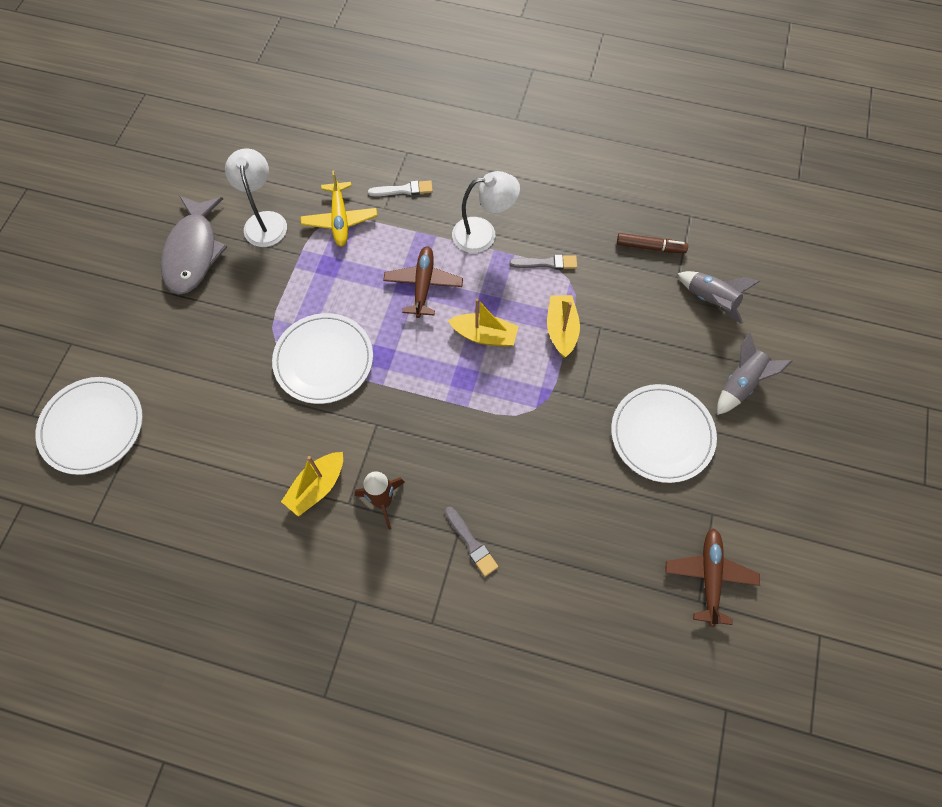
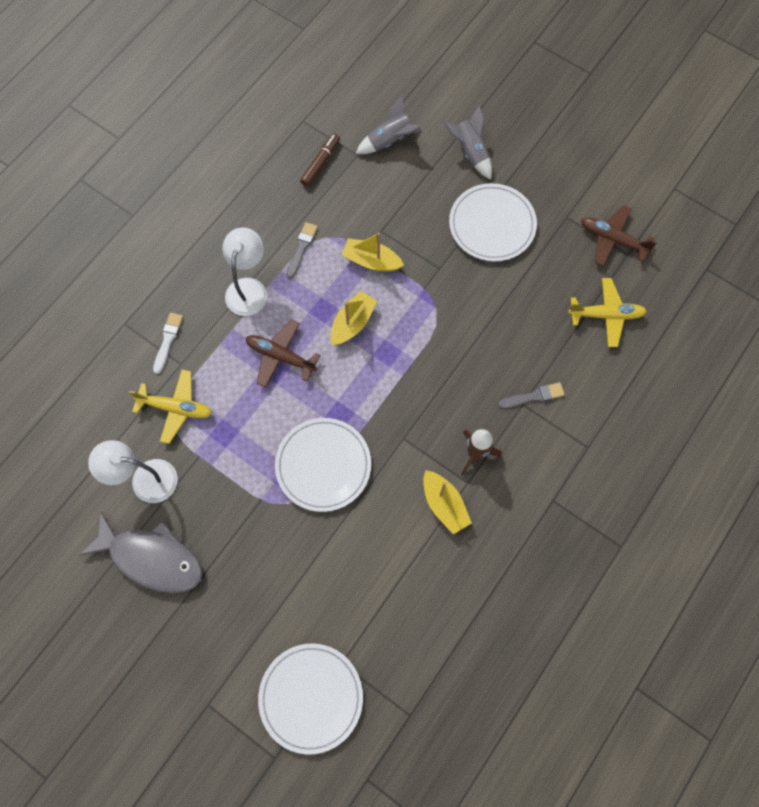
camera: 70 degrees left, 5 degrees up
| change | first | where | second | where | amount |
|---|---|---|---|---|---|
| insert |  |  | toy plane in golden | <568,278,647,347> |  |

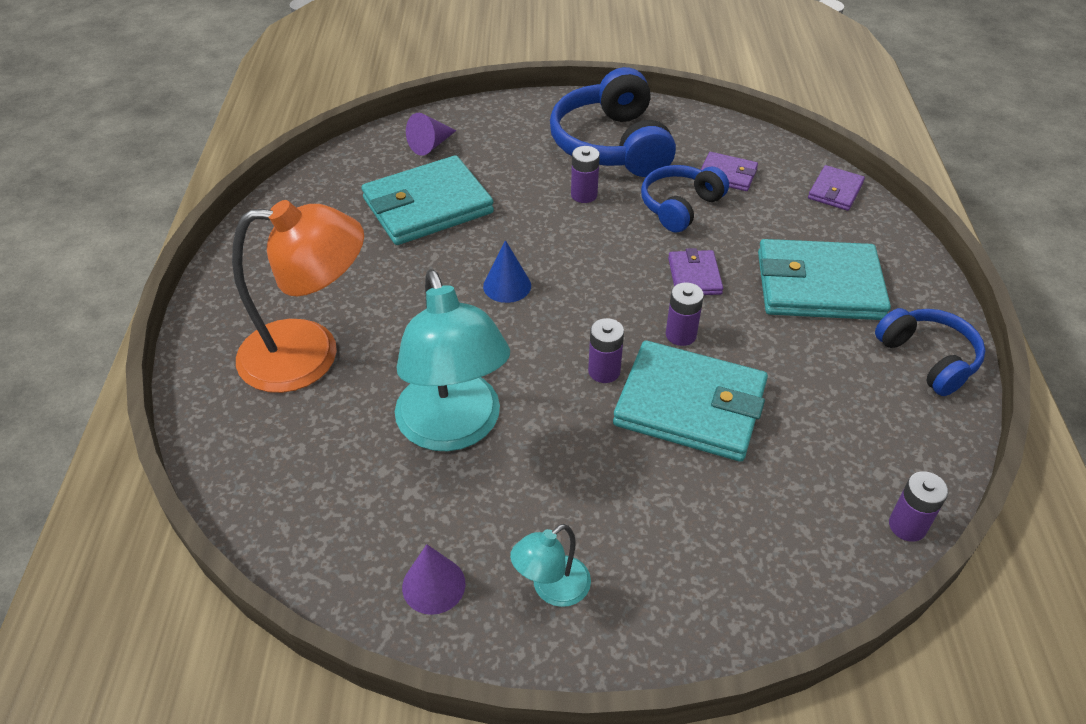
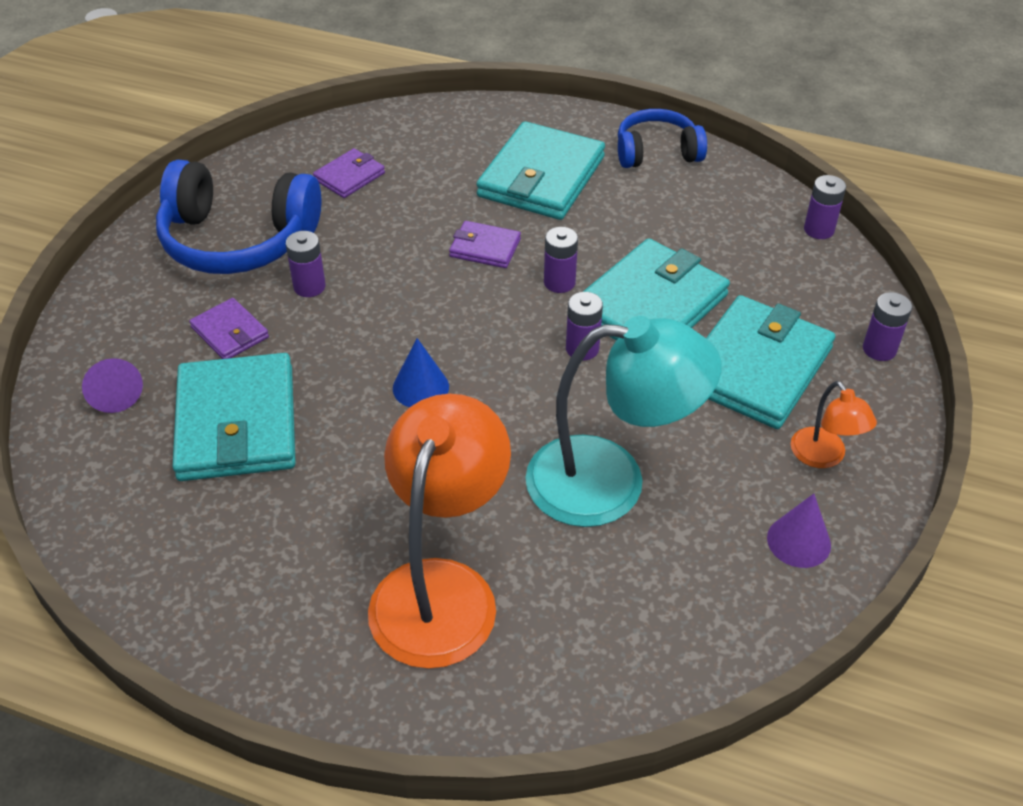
camera: 70 degrees left, 0 degrees up
| change | first | where | second | where | amount |
|---|---|---|---|---|---|
| delete | over-ear headphones in cobalt | <641,165,729,233> |  |  |  |
| move | wallet in violet | <808,165,865,211> |  | <189,298,269,359> |  |
| recolor | desk lamp in turquoise | <510,524,591,607> | desk lamp in orange | <791,381,877,468> |  |
| insert |  |  | AA battery in violet | <863,292,912,361> |  |
| insert |  |  | wallet in turquoise | <706,295,835,429> |  |

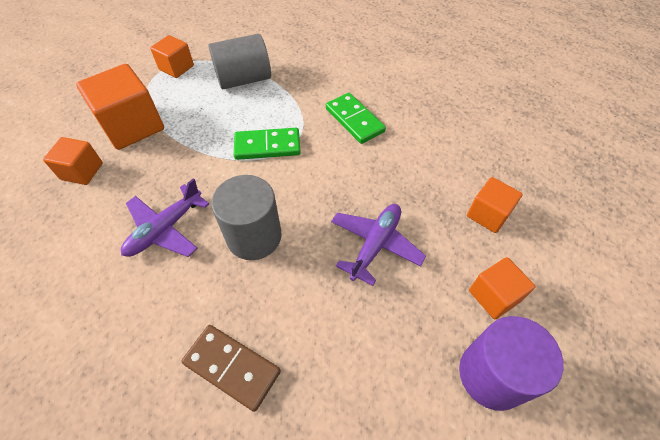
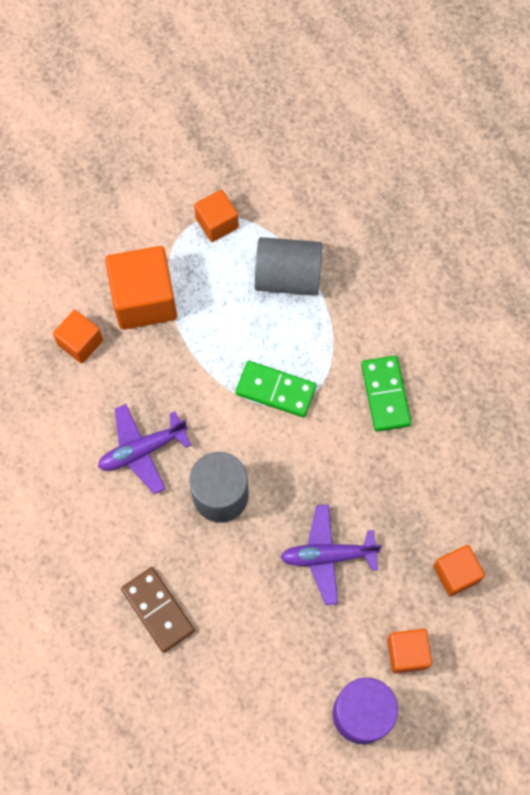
camera: 25 degrees right, 15 degrees up
| change | first | where | second | where | amount |
|---|---|---|---|---|---|
| rotate | toy plane in violet | <331,204,426,286> |  | <280,504,382,605> | 150 degrees counterclockwise |

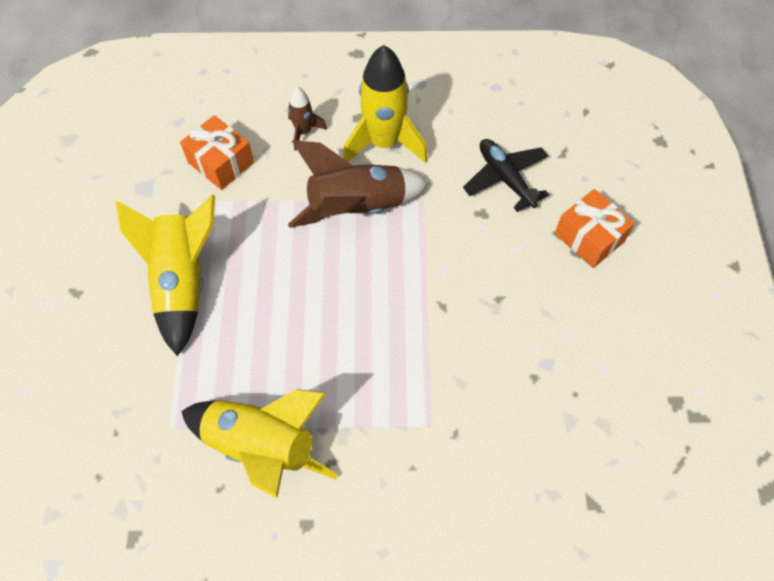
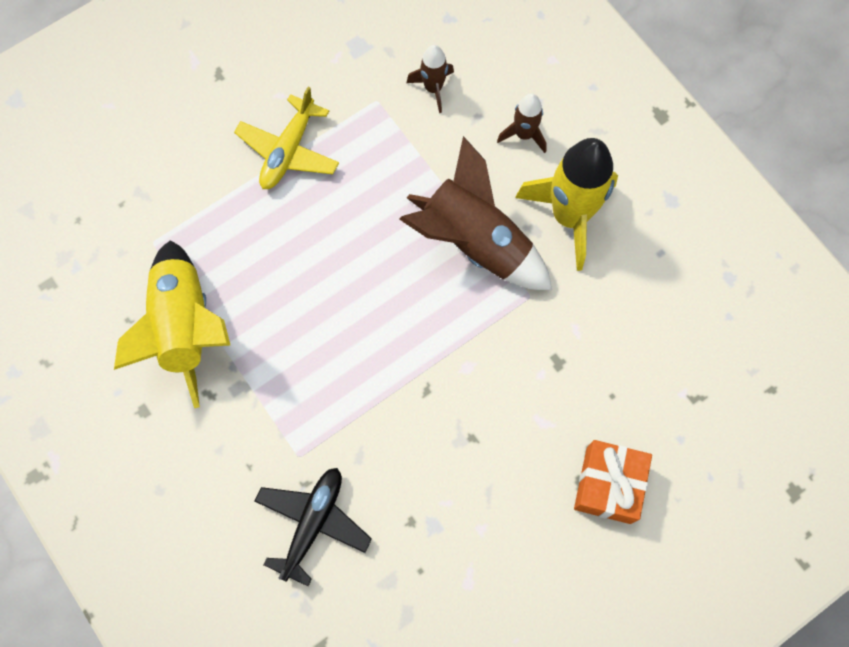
camera: 55 degrees right, 10 degrees up
| change | first | where | second | where | amount |
|---|---|---|---|---|---|
| replace | gift in orange | <180,115,254,190> | rocket in russet | <406,45,454,113> |  |
| move | toy plane in jet-black | <463,139,549,212> |  | <255,468,372,586> |  |
| replace | rocket in golden | <116,195,215,356> | toy plane in golden | <234,87,339,189> |  |

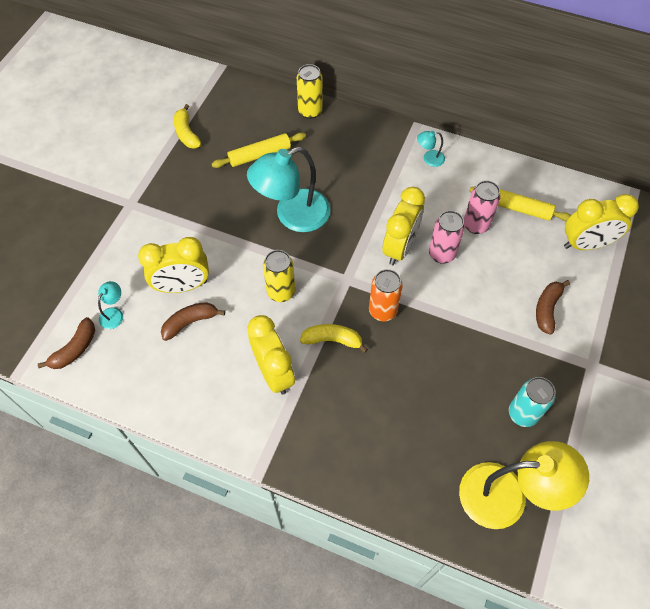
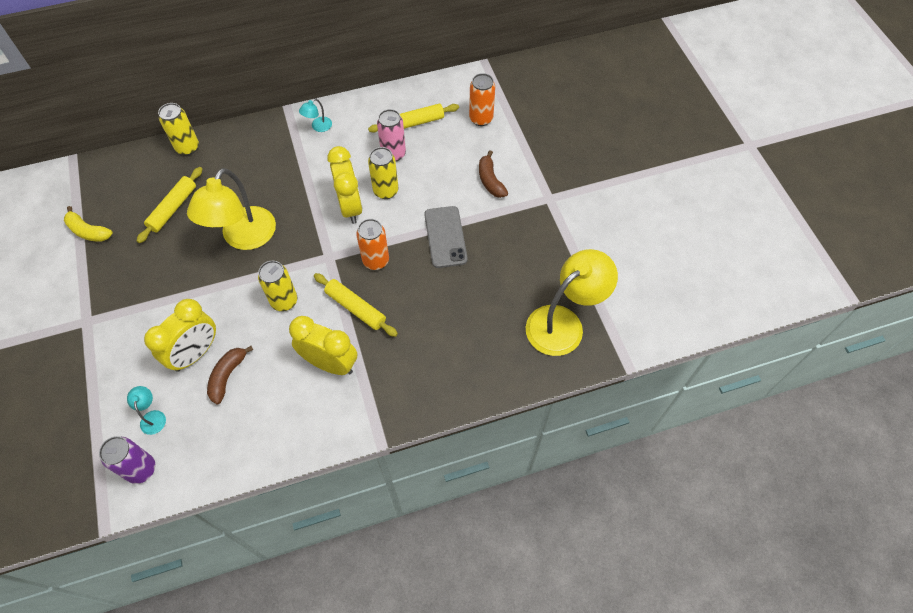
camera: 40 degrees left, 0 degrees up
| change | first | where | second | where | amount |
|---|---|---|---|---|---|
| recolor | desk lamp in turquoise | <247,147,331,232> | desk lamp in golden | <187,168,276,250> |  |
| replace | bedside clock in golden | <564,194,639,250> | soda can in orange | <469,73,495,126> |  |
| recolor | soda can in pink | <429,211,465,264> | soda can in golden | <368,147,398,199> |  |
| replace | banana fruit in russet | <38,317,95,369> | soda can in violet | <99,436,156,484> |  |
| replace | banana fruit in golden | <300,324,368,353> | pastry roller in golden | <314,273,398,337> |  |
| delete | soda can in turquoise | <509,377,556,427> |  |  |  |
| insert |  |  | phone in gray | <424,206,468,268> |  |

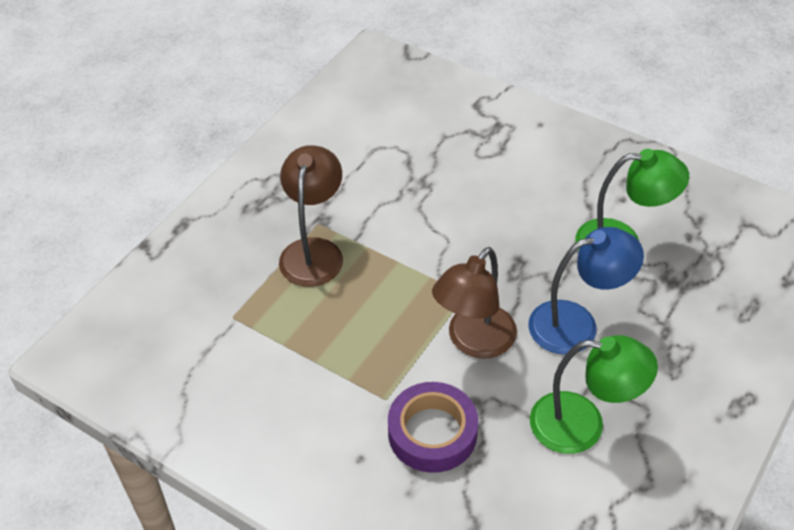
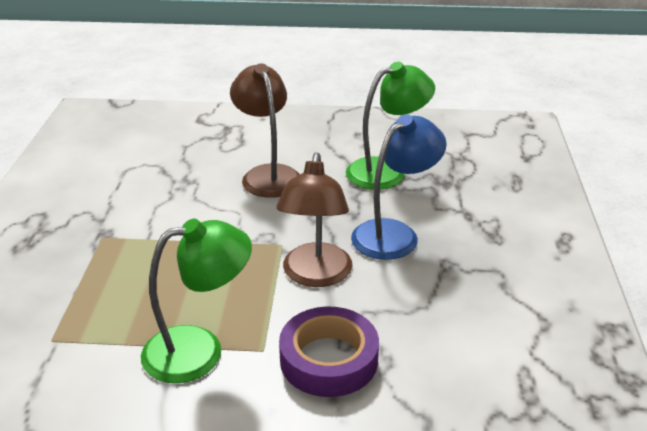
camera: 30 degrees left, 15 degrees down
| change | first | where | second | where | amount |
|---|---|---|---|---|---|
| move | desk lamp in russet | <279,145,343,287> |  | <230,63,300,198> |  |
| move | desk lamp in leaf-green | <530,335,658,454> |  | <141,219,252,383> |  |

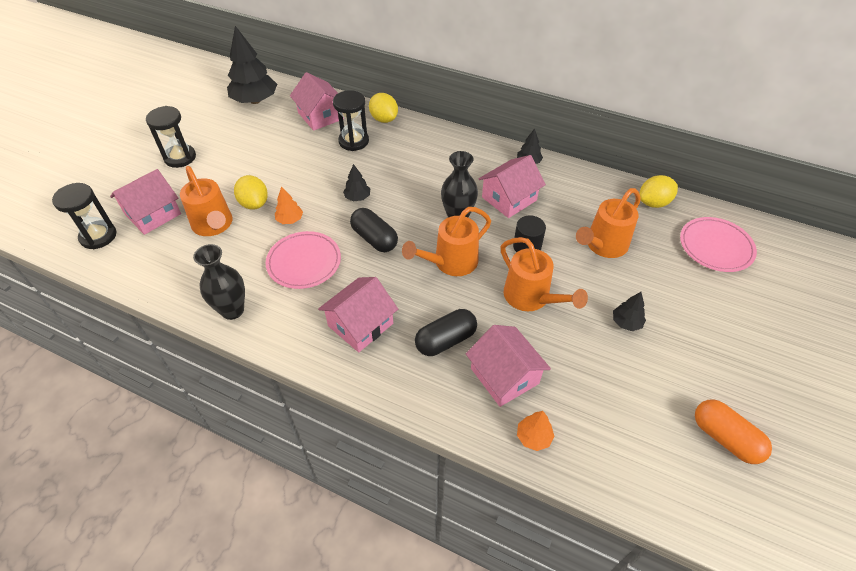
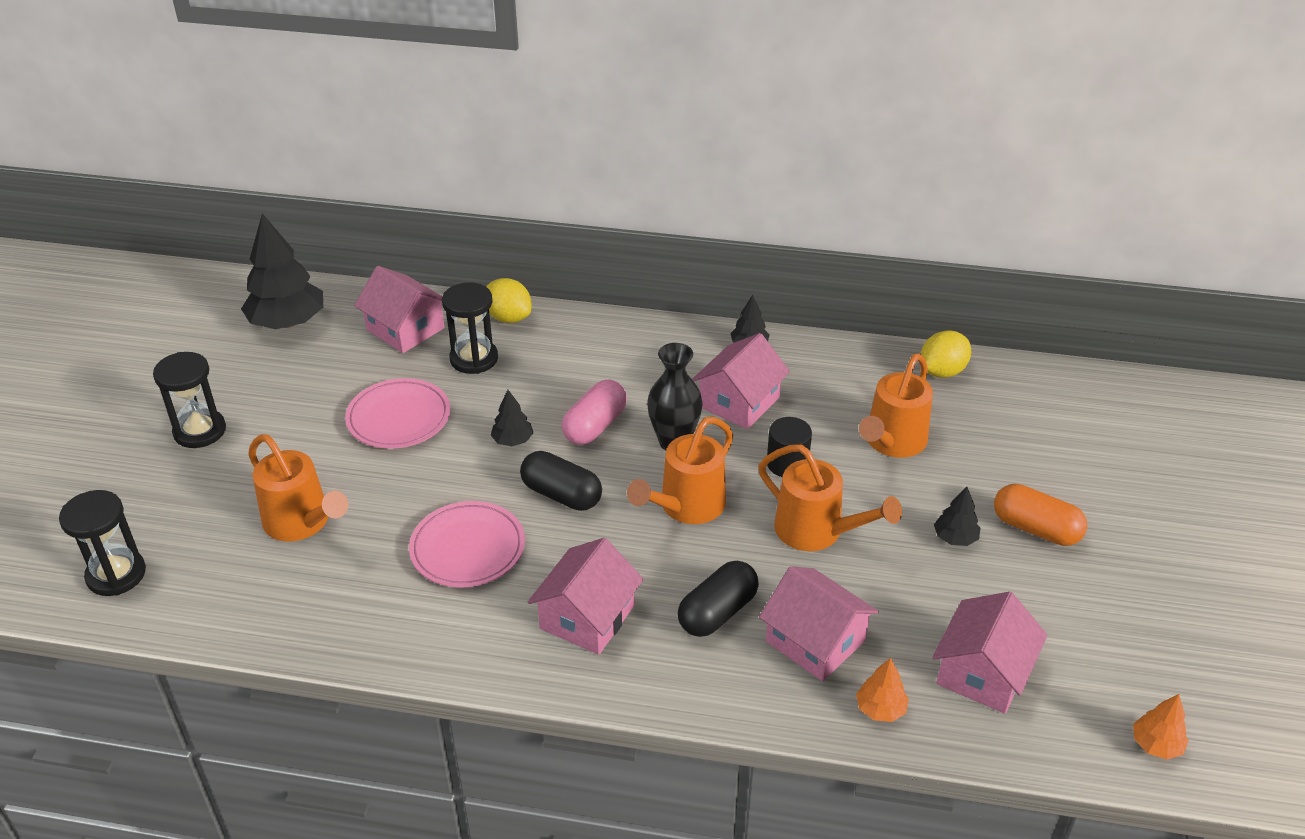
camera: 15 degrees left, 10 degrees down
| change | first | where | second | where | amount |
|---|---|---|---|---|---|
| move | toy house in pink | <110,169,181,235> |  | <932,592,1048,714> |  |
| delete | lemon in golden | <234,175,268,210> |  |  |  |
| move | toy tree in orange | <275,186,303,224> |  | <1133,694,1188,760> |  |
| move | flat dish in pink | <680,217,757,272> |  | <345,378,450,449> |  |
| delete | tall vase in jet-black | <193,244,245,320> |  |  |  |
| move | pill shape in orange | <695,399,772,464> |  | <994,484,1087,546> |  |
| insert |  |  | pill shape in pink | <562,380,627,445> |  |

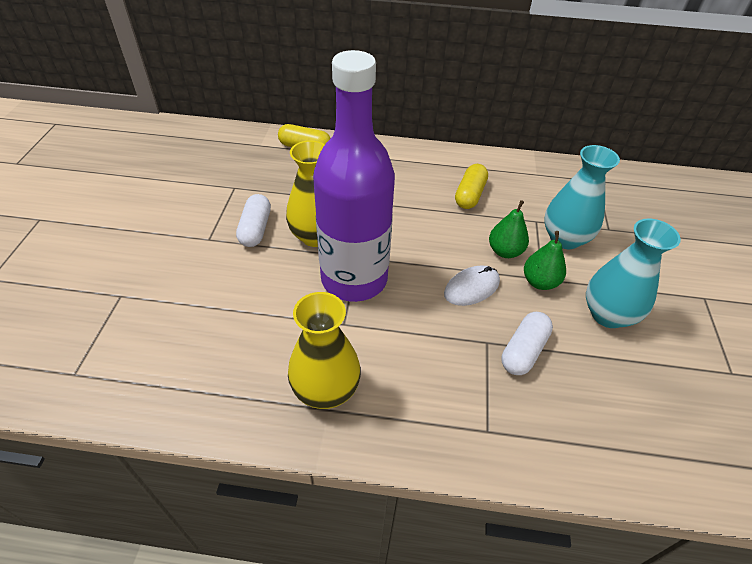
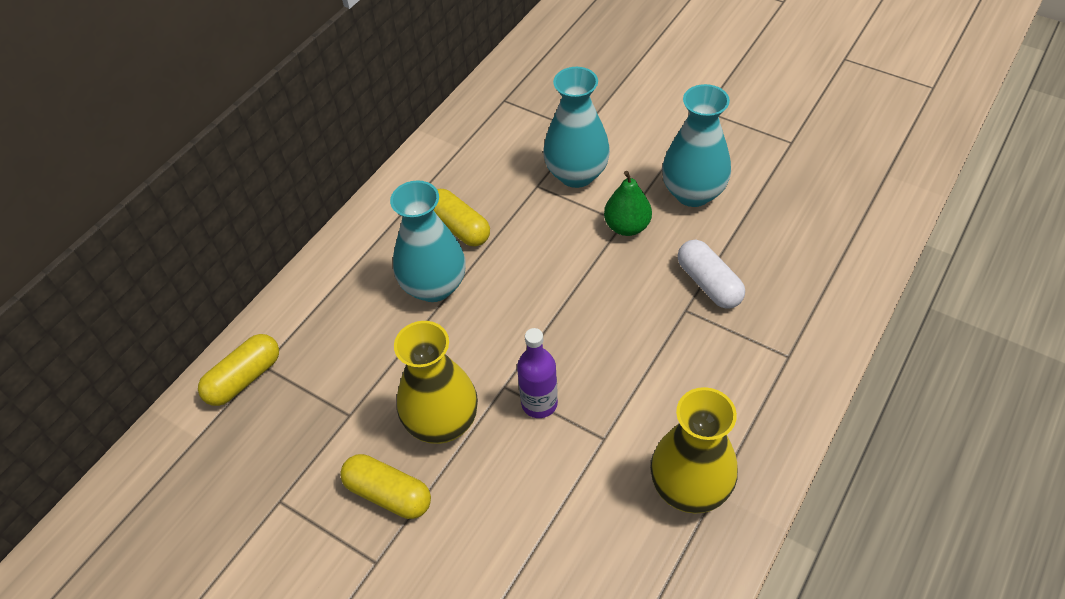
camera: 60 degrees left, 5 degrees up
| change | first | where | second | where | amount |
|---|---|---|---|---|---|
| resize | bottle in violet | <313,50,395,302> |  | <517,328,558,418> | x0.41 |
| recolor | pill shape in snow-white | <236,194,271,247> | pill shape in golden | <340,454,431,519> |  |
| delete | pear fruit in leaf-green | <489,200,529,258> |  |  |  |
| delete | PC mouse in snow-white | <444,265,500,306> |  |  |  |
| insert |  |  | tall vase in turquoise | <390,180,466,302> |  |

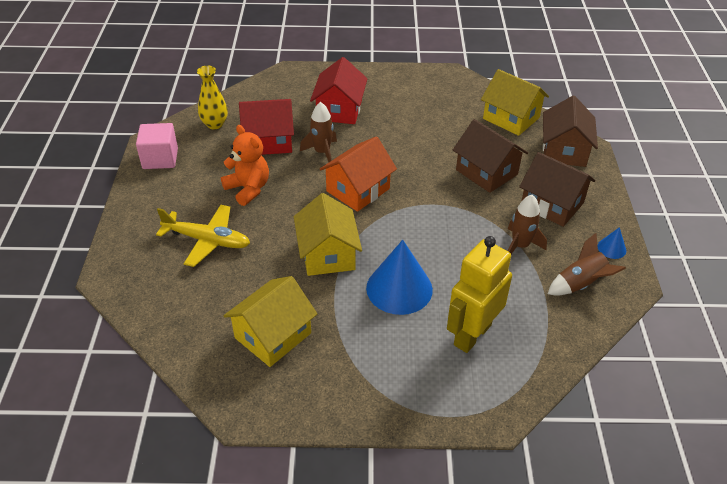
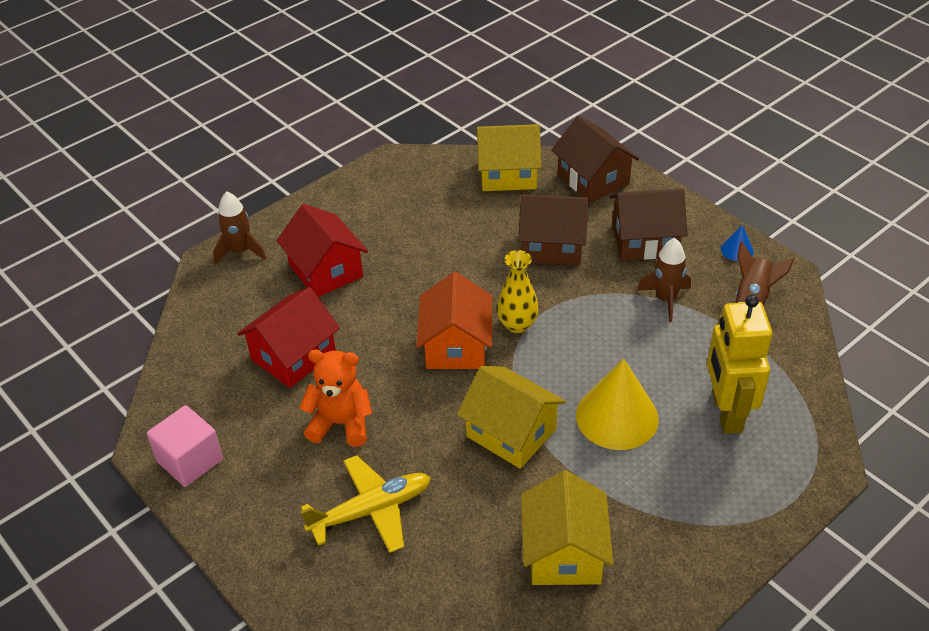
camera: 40 degrees left, 0 degrees up
| change | first | where | second | where | amount |
|---|---|---|---|---|---|
| move | tall vase in golden | <197,66,228,129> |  | <497,250,539,333> |  |
| move | rocket in russet | <300,102,337,162> |  | <213,192,266,265> |  |
| recolor | cone in cobalt | <366,240,433,315> | cone in golden | <576,359,659,450> |  |

